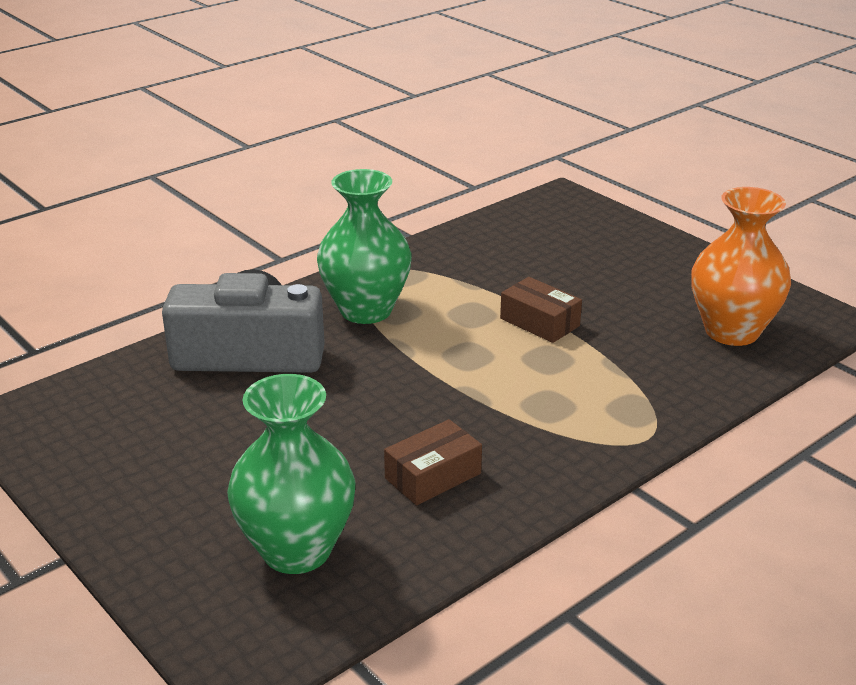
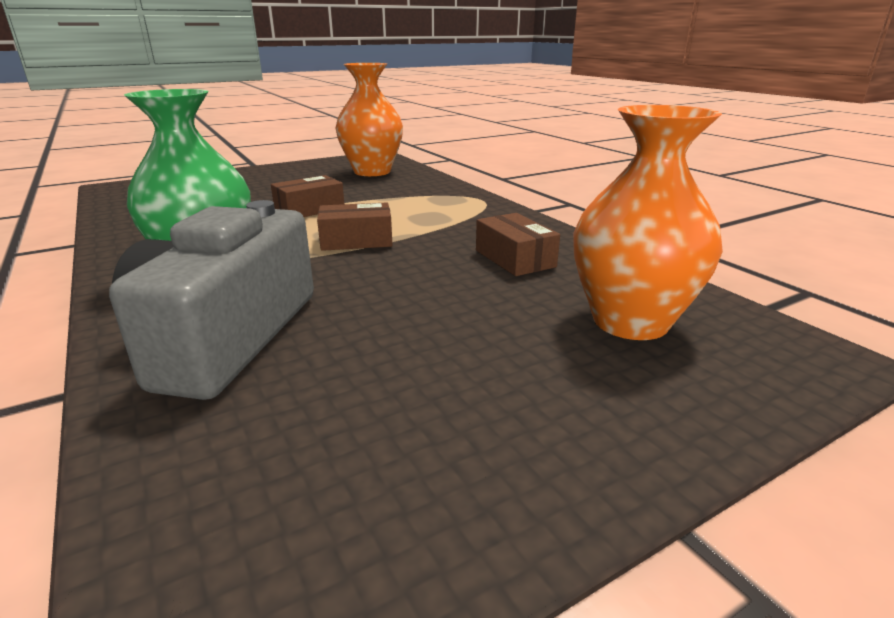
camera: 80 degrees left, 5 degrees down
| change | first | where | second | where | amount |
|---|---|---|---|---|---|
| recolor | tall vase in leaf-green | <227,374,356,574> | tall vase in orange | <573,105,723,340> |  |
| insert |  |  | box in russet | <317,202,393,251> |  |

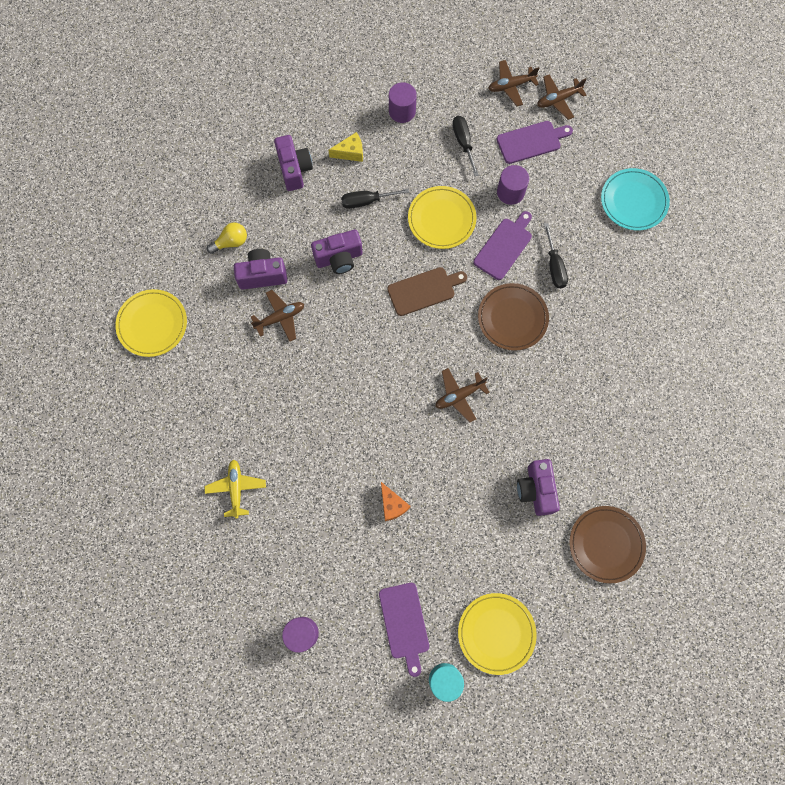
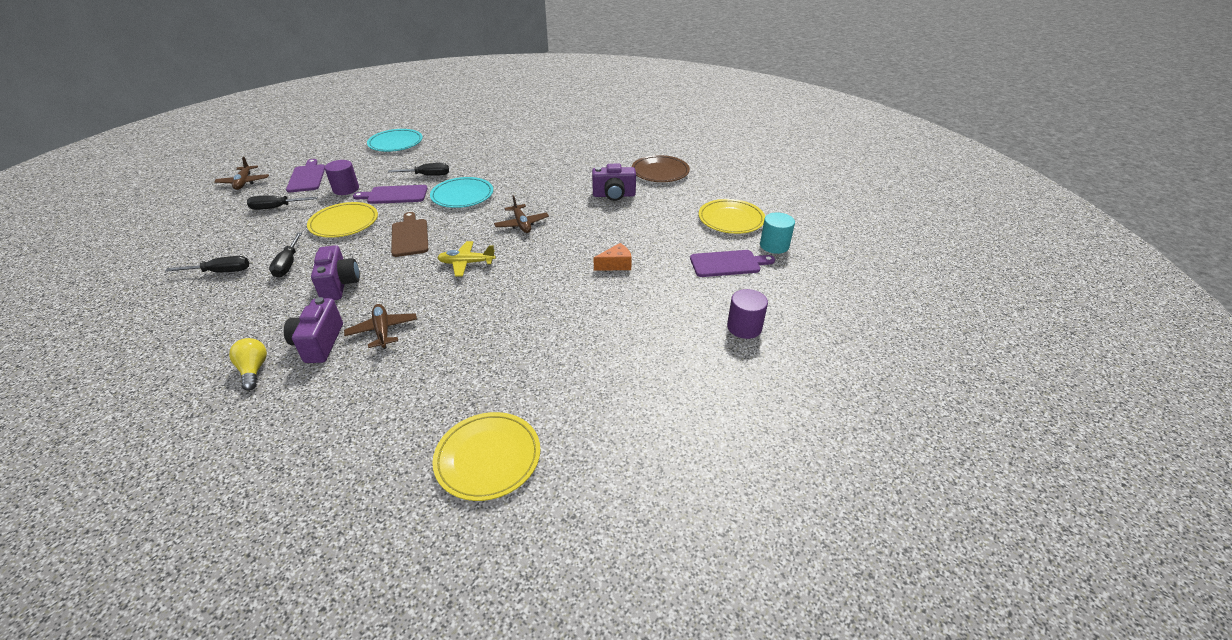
camera: 85 degrees left, 35 degrees down
| change | first | where | second | where | amount |
|---|---|---|---|---|---|
| delete | toy plane in russet | <537,74,587,120> |  |  |  |
| delete | cylinder shape in violet | <389,82,417,123> |  |  |  |
| replace | cheese wedge in golden | <328,132,363,162> | flat screwdriver in jet-black | <165,256,249,272> |  |
| delete | camera in violet | <274,135,313,191> |  |  |  |
| rotate | bread board in violet | <473,211,532,280> |  | <353,185,428,204> | 45 degrees counterclockwise |
| recolor | flat dish in russet | <478,283,549,351> | flat dish in turquoise | <430,177,493,208> |  |
| move | flat dish in golden | <115,289,187,357> |  | <432,412,540,501> |  |
| move | toy plane in golden | <204,460,266,519> |  | <437,241,496,277> |  |

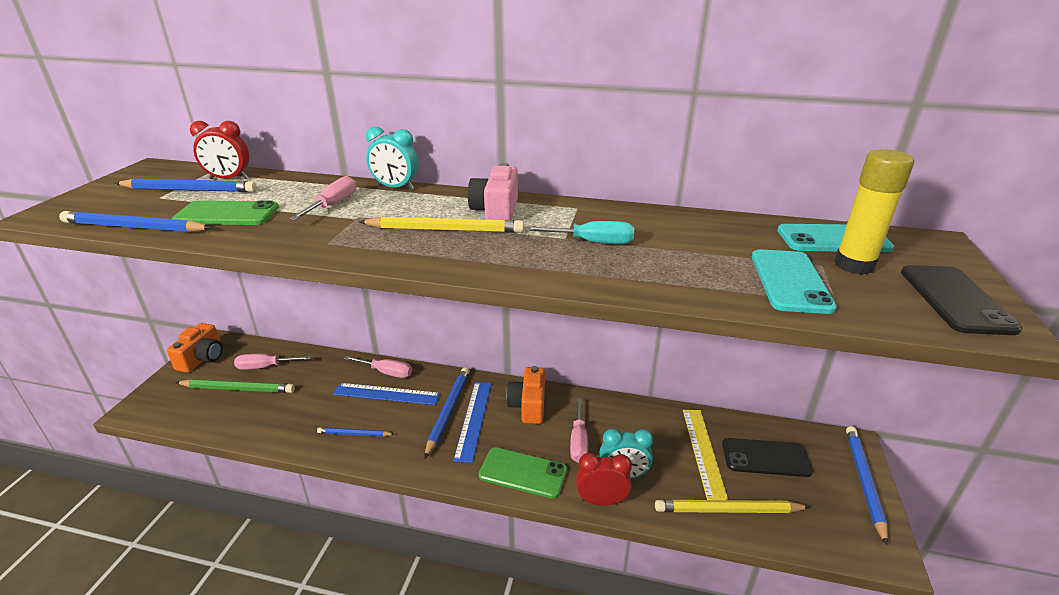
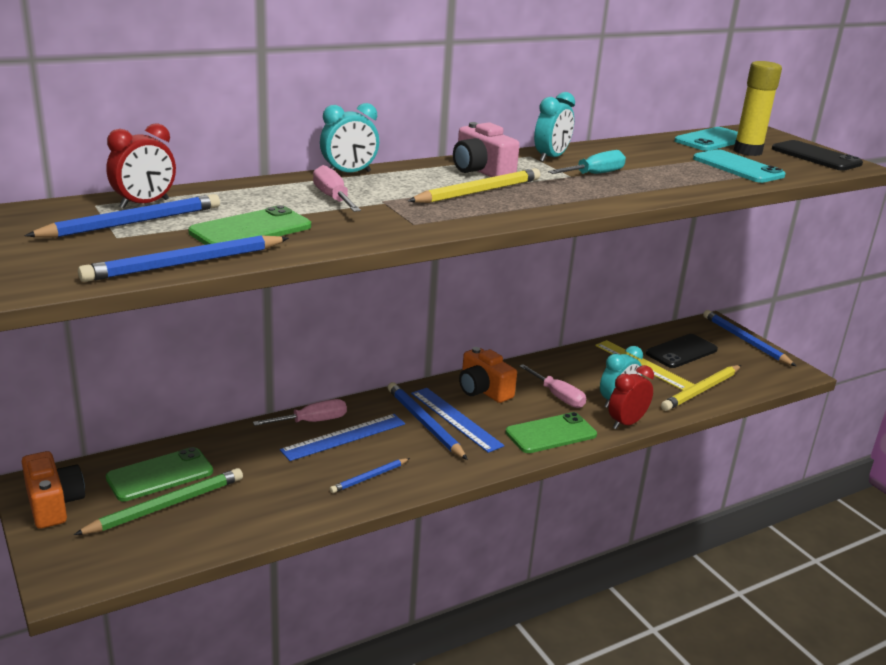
camera: 45 degrees left, 5 degrees down
| change | first | where | second | where | amount |
|---|---|---|---|---|---|
| replace | flat screwdriver in pink | <234,354,312,370> | phone in leaf-green | <106,447,213,501> |  |
| insert |  |  | bedside clock in turquoise | <534,92,575,162> |  |

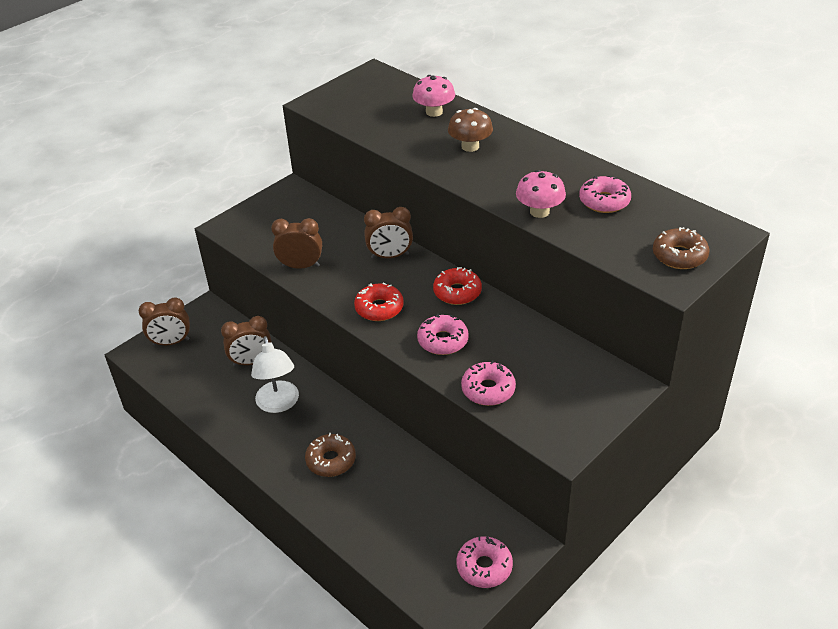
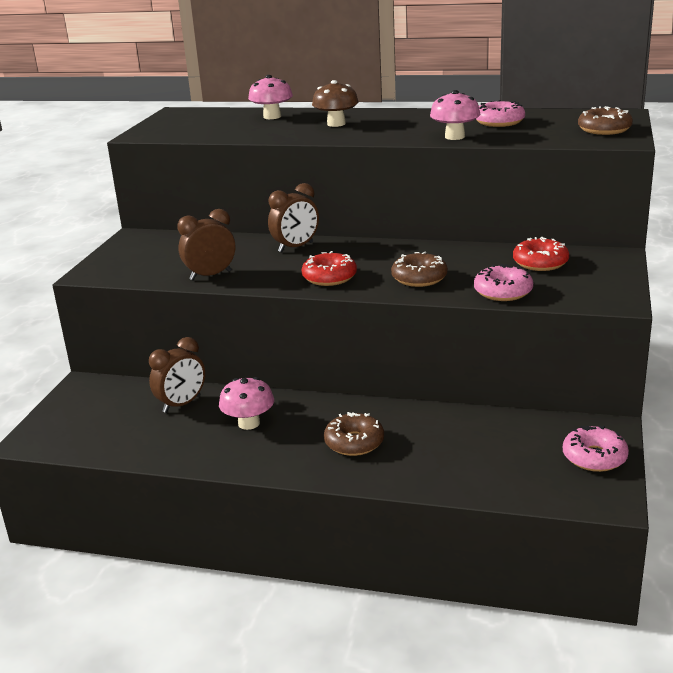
camera: 30 degrees left, 15 degrees down
| change | first | where | second | where | amount |
|---|---|---|---|---|---|
| move | glazed donut in scarlet | <433,267,482,305> |  | <513,237,569,271> |  |
| delete | bedside clock in russet | <138,297,190,346> |  |  |  |
| recolor | glazed donut in pink | <417,314,469,355> | glazed donut in russet | <391,251,448,287> |  |
| replace | desk lamp in snow-white | <251,336,299,413> | fungus in pink | <219,377,274,430> |  |

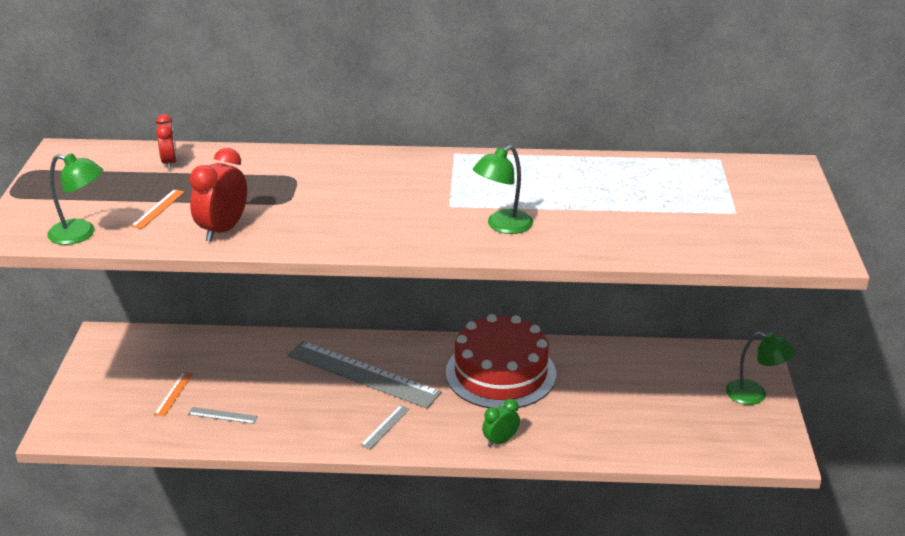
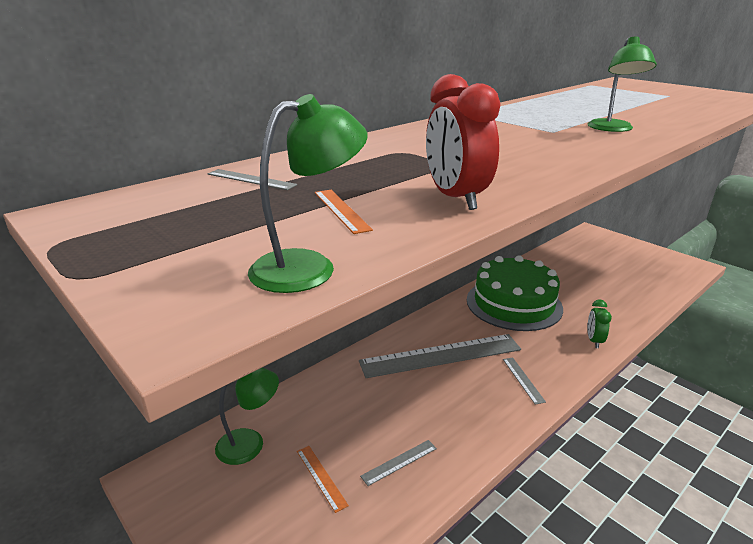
camera: 45 degrees left, 5 degrees down
| change | first | where | second | where | amount |
|---|---|---|---|---|---|
| replace | bedside clock in scarlet | <156,114,177,170> | measuring stick in gray | <208,169,297,190> |  |
| recolor | layer cake in scarlet | <446,314,556,408> | layer cake in leaf-green | <467,255,563,331> |  |
| move | desk lamp in leaf-green | <726,332,795,405> |  | <215,368,279,465> |  |

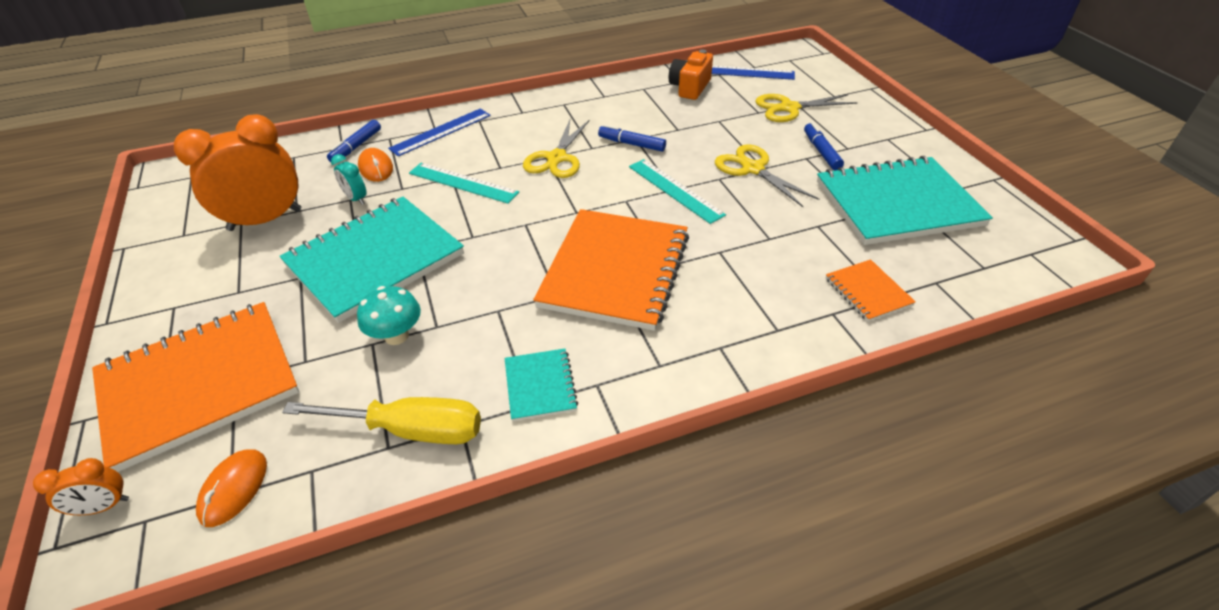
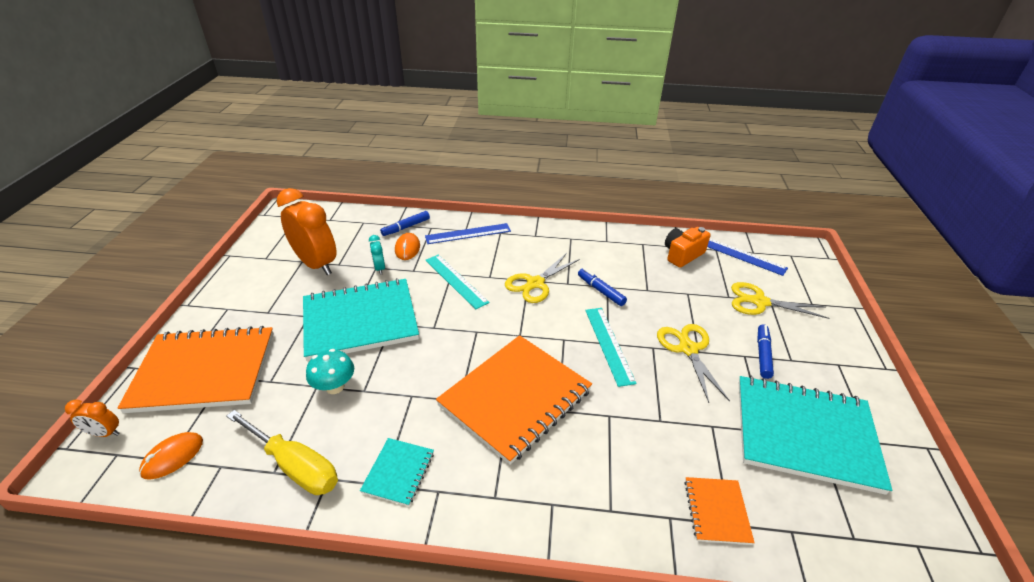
camera: 25 degrees right, 5 degrees down
| change | first | where | second | where | amount |
|---|---|---|---|---|---|
| rotate | bedside clock in orange | <174,114,301,231> |  | <277,188,337,275> | 45 degrees clockwise |

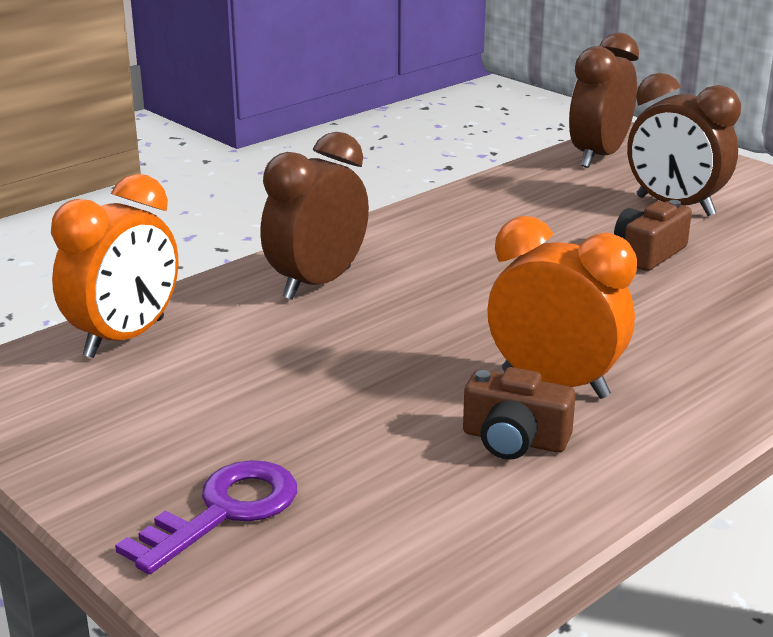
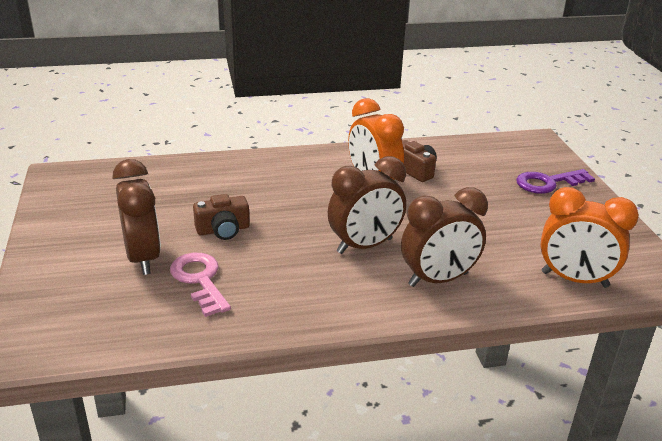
camera: 150 degrees left, 5 degrees up
| change | first | where | second | where | amount |
|---|---|---|---|---|---|
| move | bedside clock in russet | <569,32,639,168> |  | <328,156,406,254> |  |
| rotate | bedside clock in orange | <51,174,178,358> |  | <540,187,639,288> | 135 degrees counterclockwise |
| insert |  |  | latchkey in pink | <170,253,231,317> |  |

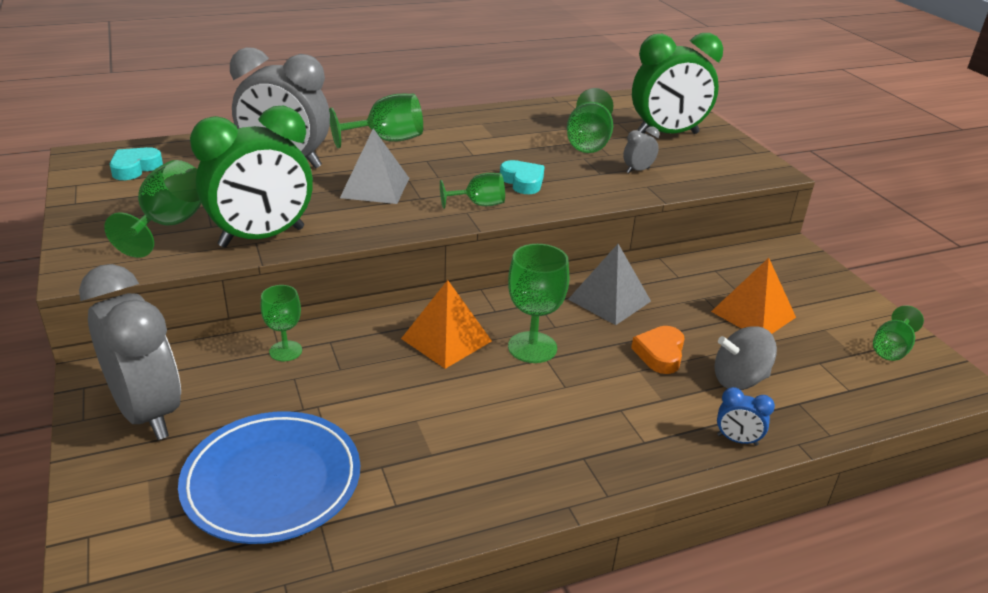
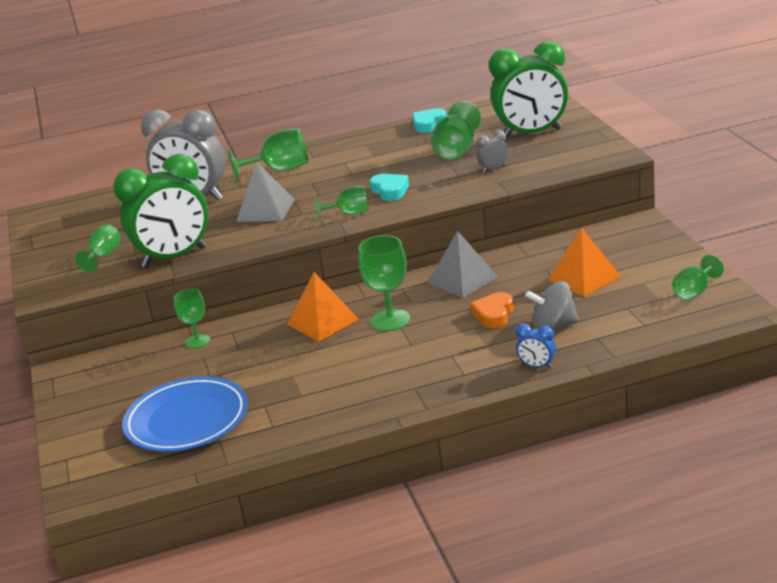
camera: 10 degrees right, 5 degrees down
| change | first | where | second | where | amount |
|---|---|---|---|---|---|
| move | heart in turquoise | <110,147,163,180> |  | <412,108,447,133> |  |
| resize | goblet in leaf-green | <104,160,201,258> |  | <75,224,121,272> | x0.63 |
| delete | bedside clock in gray | <79,264,181,440> |  |  |  |

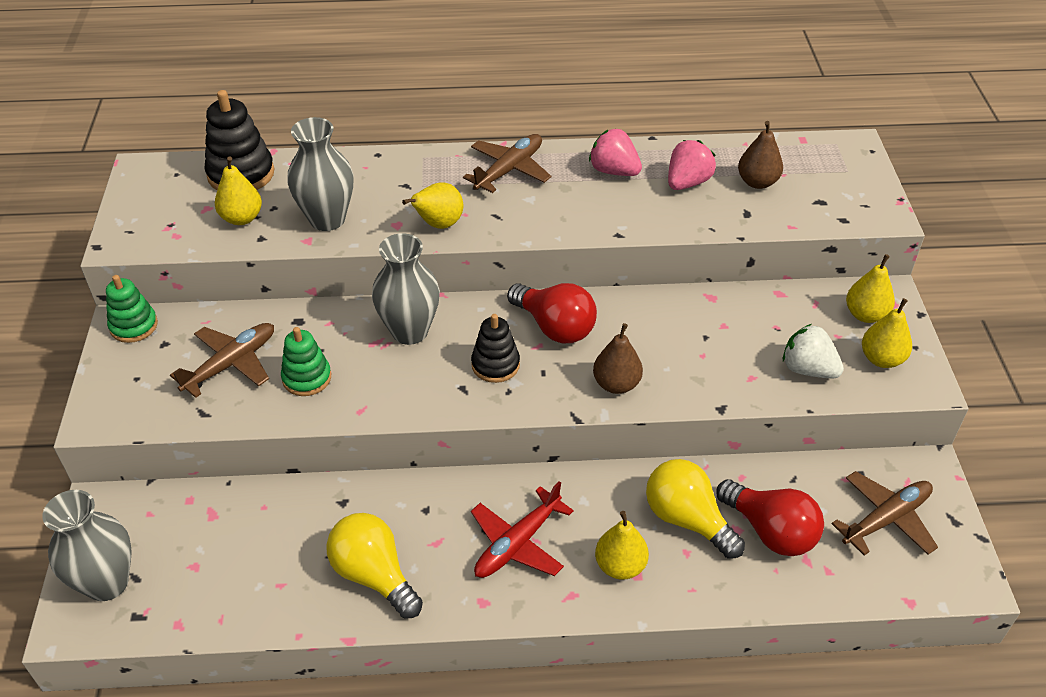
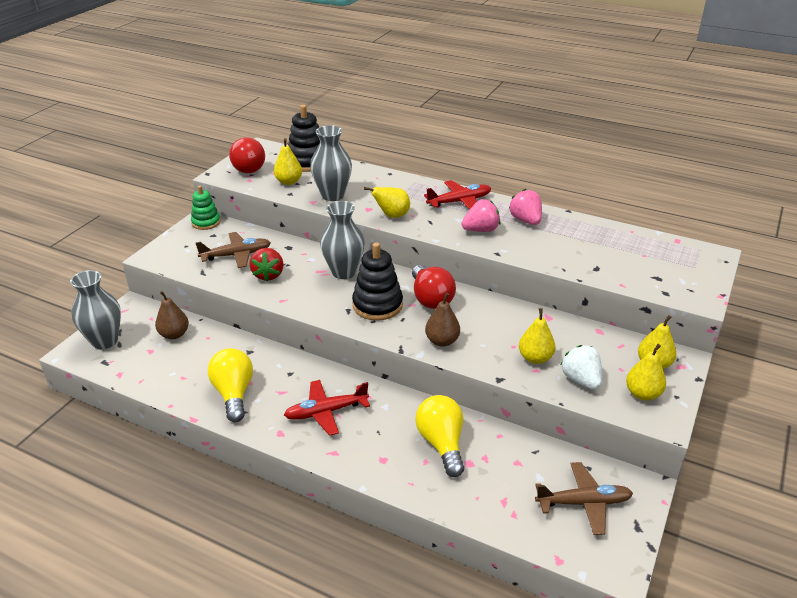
camera: 30 degrees right, 10 degrees down
| change | first | where | second | where | amount |
|---|---|---|---|---|---|
| move | pear fruit in russet | <738,121,783,189> |  | <155,291,189,339> |  |
| recolor | toy plane in russet | <463,134,551,193> | toy plane in scarlet | <424,180,491,210> |  |
| move | berry in pink | <668,140,716,190> |  | <461,199,500,232> |  |
| resize | ring stacker in jet-black | <471,314,520,383> |  | <352,243,403,321> | x1.52 |
| replace | ring stacker in leaf-green | <281,327,331,396> | berry in scarlet | <249,248,284,281> |  |
| move | bulb in scarlet | <716,479,824,556> |  | <229,137,265,173> |  |
| move | pear fruit in golden | <595,511,649,580> |  | <519,308,555,364> |  |

